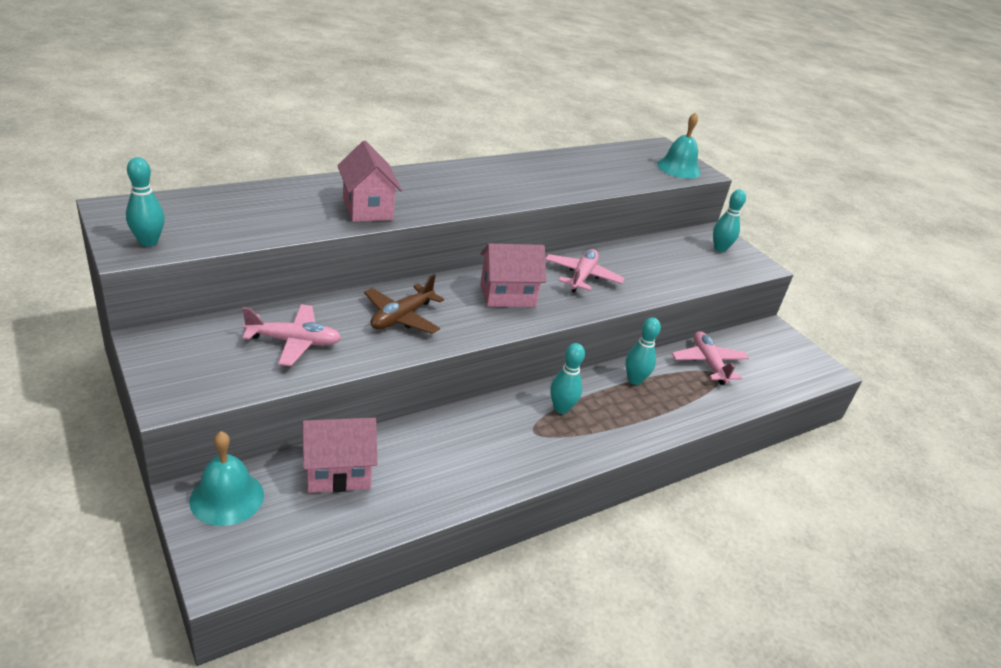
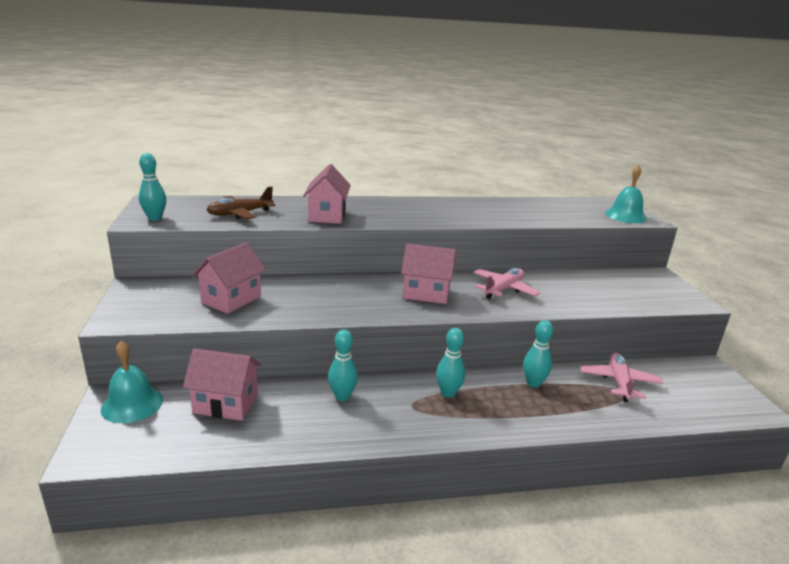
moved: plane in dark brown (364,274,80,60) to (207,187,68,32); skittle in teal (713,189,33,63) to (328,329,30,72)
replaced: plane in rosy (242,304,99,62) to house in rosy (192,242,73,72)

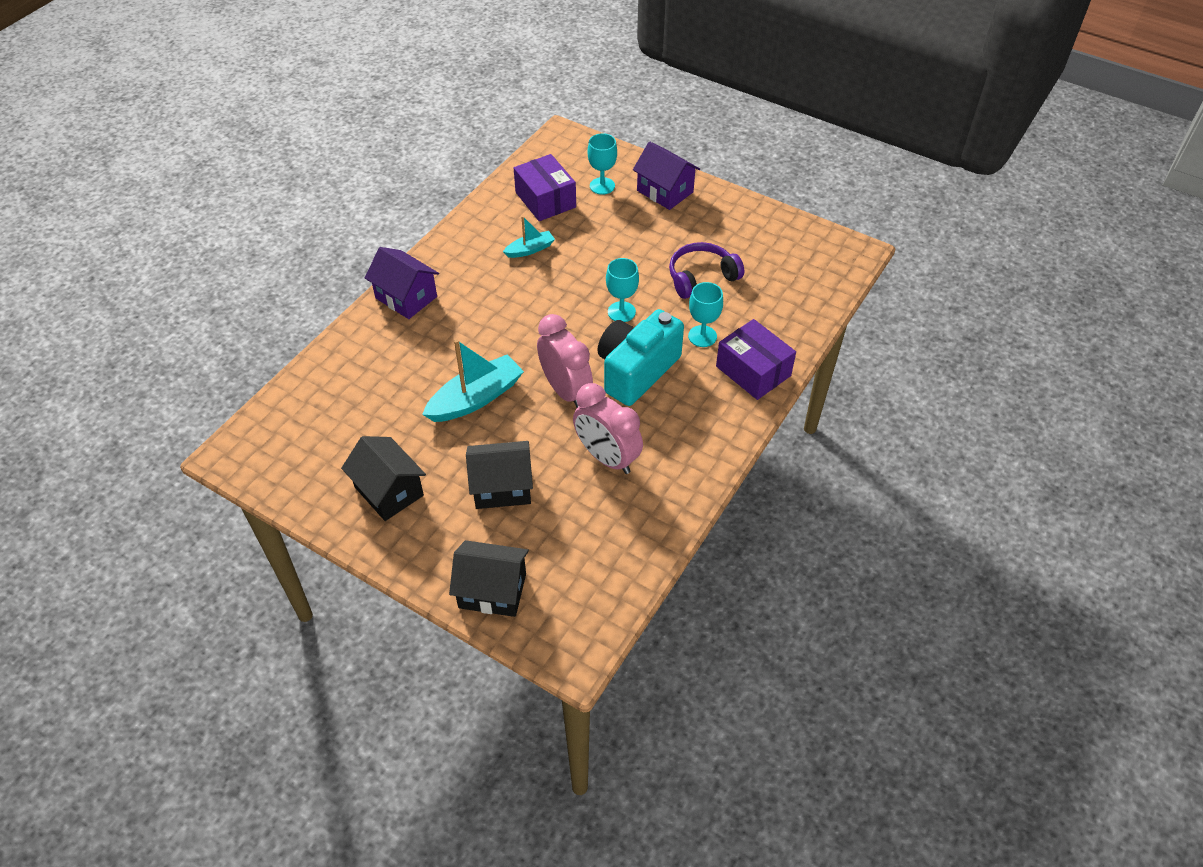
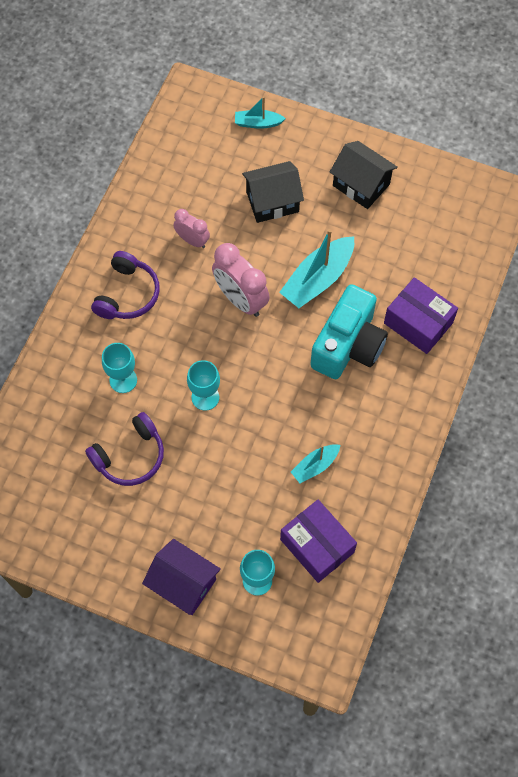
removed: house in royal purple (365,247,74,72)
added: over-ear headphones in royal purple (91,251,69,68)
moved: photo camera in teal (597,309,87,97) to (310,284,78,95); package in royal purple (716,319,80,81) to (384,277,74,77)
replaced: house in jet-black (449,540,80,77) to toy boat in teal (235,96,51,33)
resized: alarm clock in rosy (573,383,70,91) = (174,209,36,39) x0.59

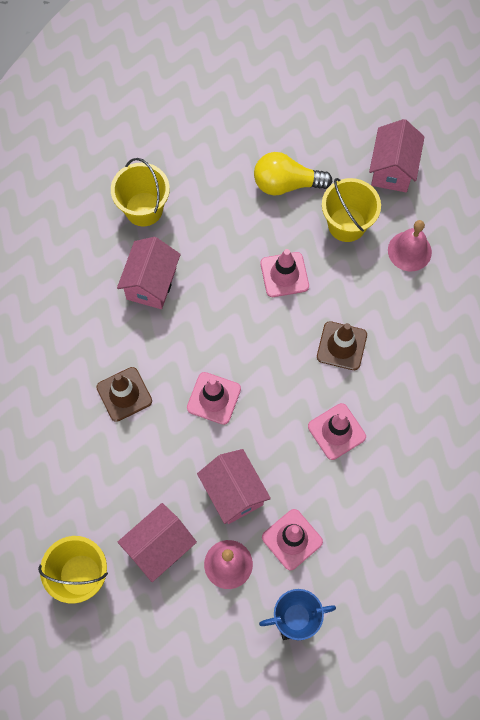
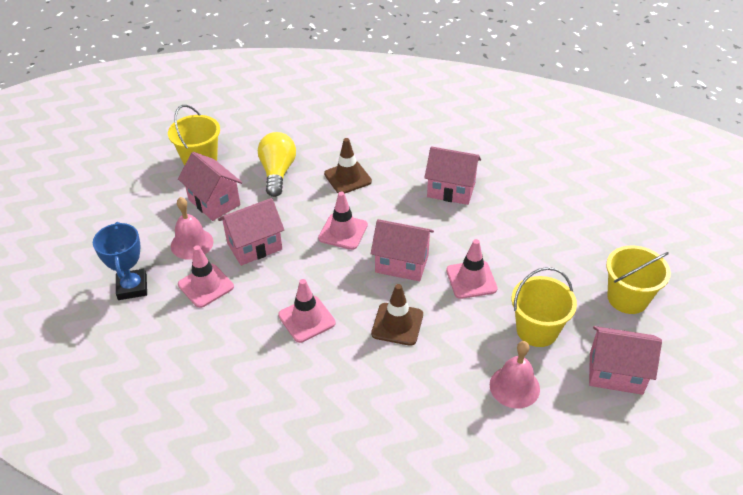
added: house in rosy (371,219,63,62)
moved: bucket in golden (111,158,59,69) to (606,245,65,69); lightbulb in golden (254,152,78,44) to (258,132,38,65)

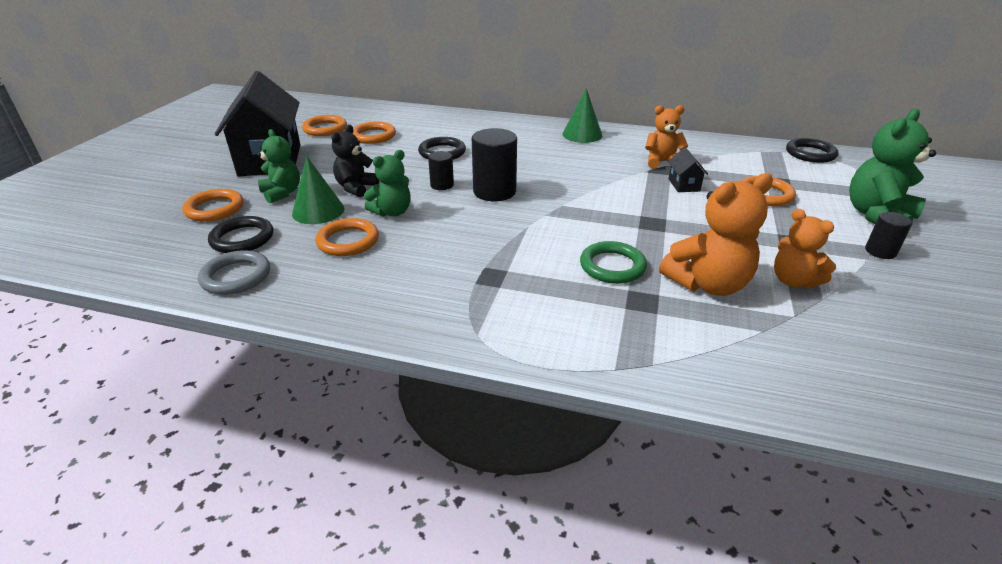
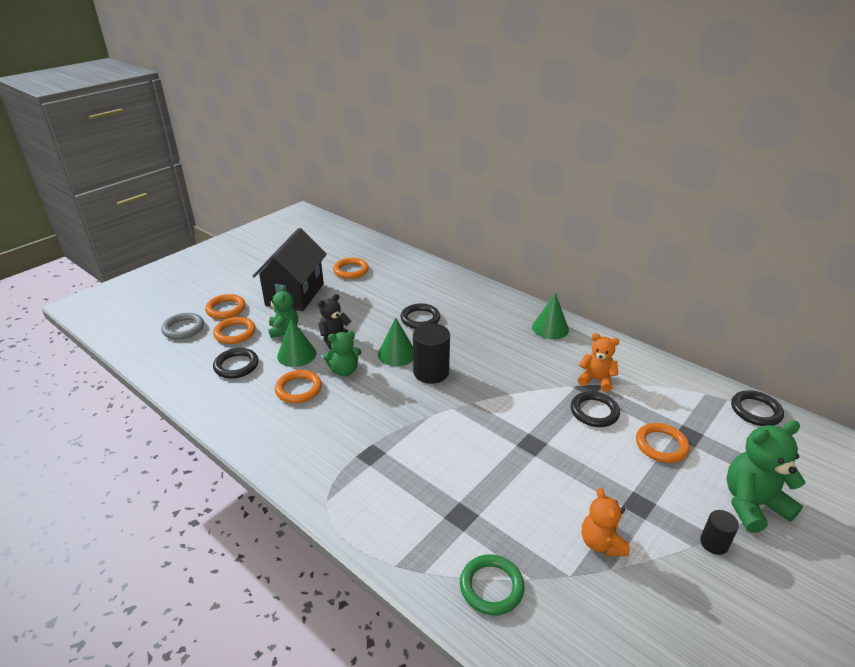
removed: teddy in orange-coloured (659,173,114,123)
moved: ring in ash-grey (198,250,72,45) to (161,313,43,26); ring in orange-coloured (353,121,43,23) to (205,294,41,25); ring in leaf-green (580,241,67,43) to (460,554,65,62)
replaced: solid cylinder in jet-black (428,151,26,39) to solid cone in leaf-green (378,317,35,49); house in jet-black (668,147,40,45) to ring in jet-black (571,391,49,36)

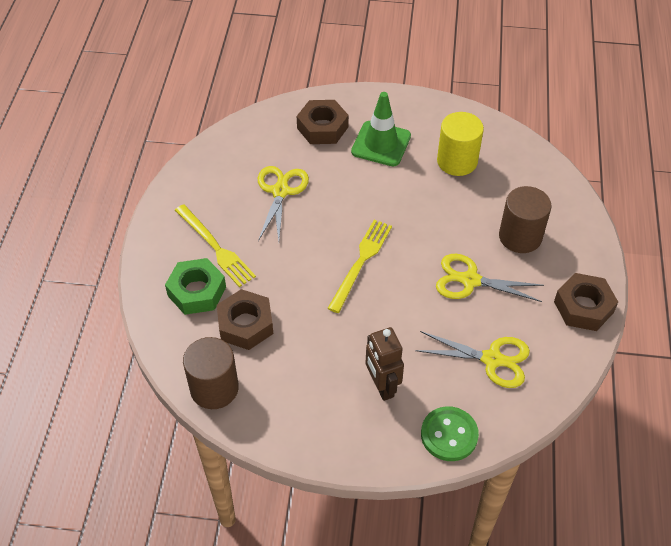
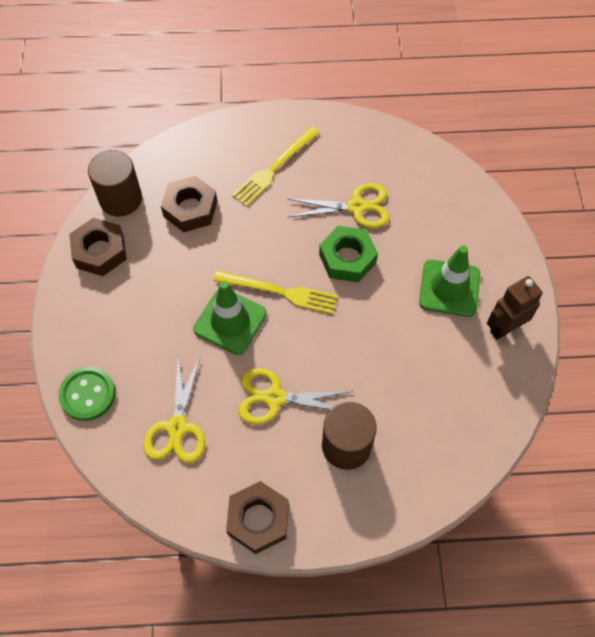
removed: solid cylinder in golden (437,112,47,64)
added: road cone in leaf-green (193,281,74,74)
moved: hexagon nut in leaf-green (165,258,61,57) to (319,226,59,57); hexagon nut in dark brown (297,100,52,44) to (69,218,58,58); toy robot in dark brown (366,327,38,74) to (487,276,56,64)
turned: scissors in golden (436,254,108,48) = (238,368,115,57) 90 degrees counterclockwise

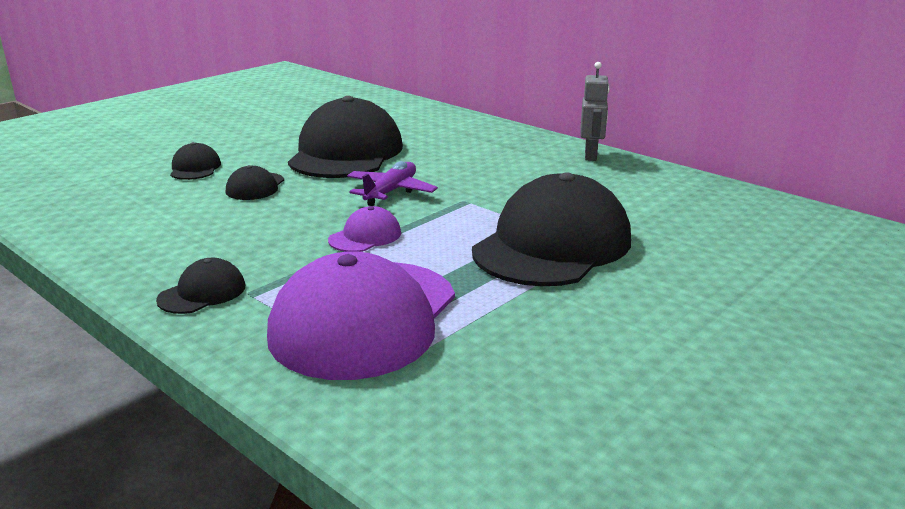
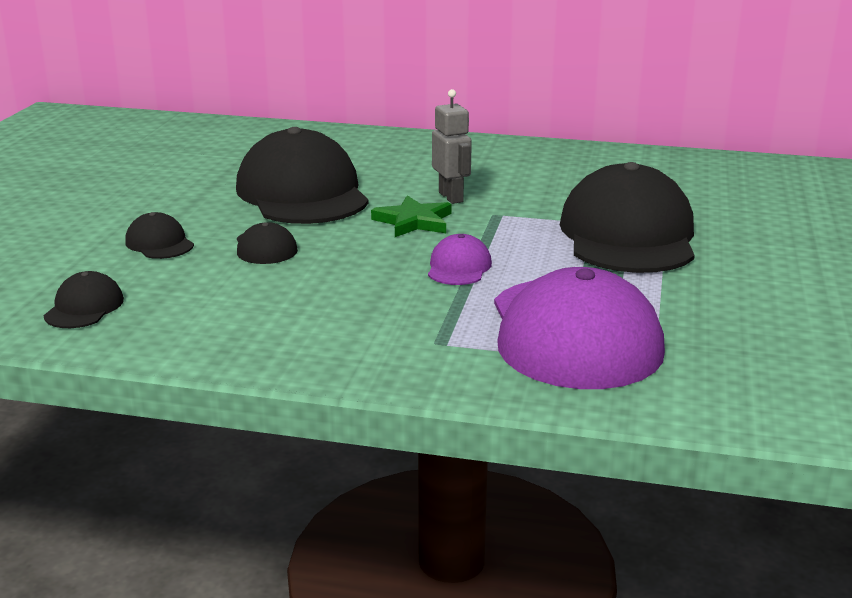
moved: peaked cap in jet-black (156,258,89,56) to (43,271,81,57); toy robot in ash-grey (580,62,30,99) to (432,89,40,115)
replaced: plane in royal purple (347,161,91,45) to five-pointed star in leaf-green (371,196,81,41)

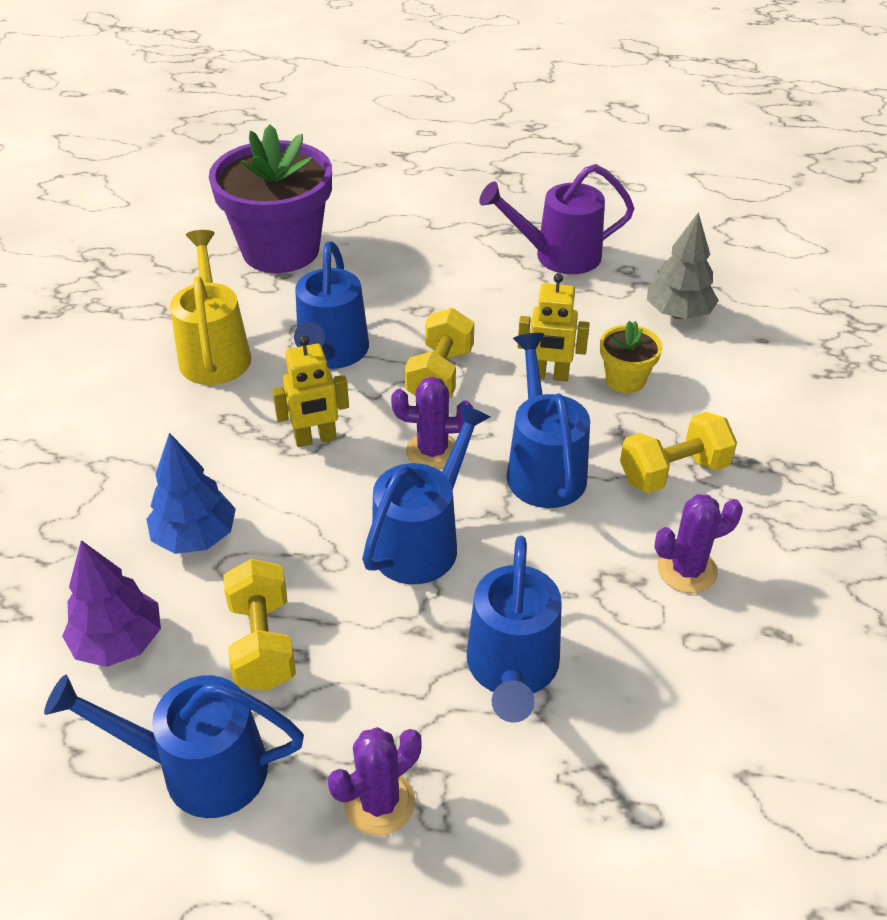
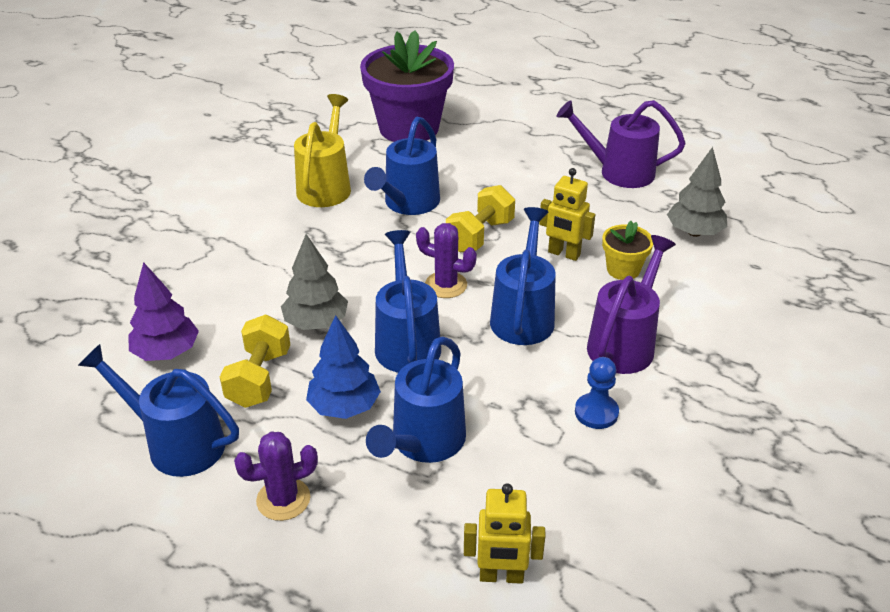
added: tree in ash-grey (281,234,67,96)
moved: tree in royal blue (146,433,90,121) to (306,315,75,104); toy robot in golden (272,335,77,112) to (464,483,81,101)
replaced: dumbbell in golden (620,412,117,81) to sprinkling can in royal purple (587,235,89,139); cactus in royal purple (654,494,89,99) to pawn in royal blue (575,357,44,72)
turned: sprinkling can in royal blue (362,403,128,181) = (375,230,66,143) 60 degrees counterclockwise

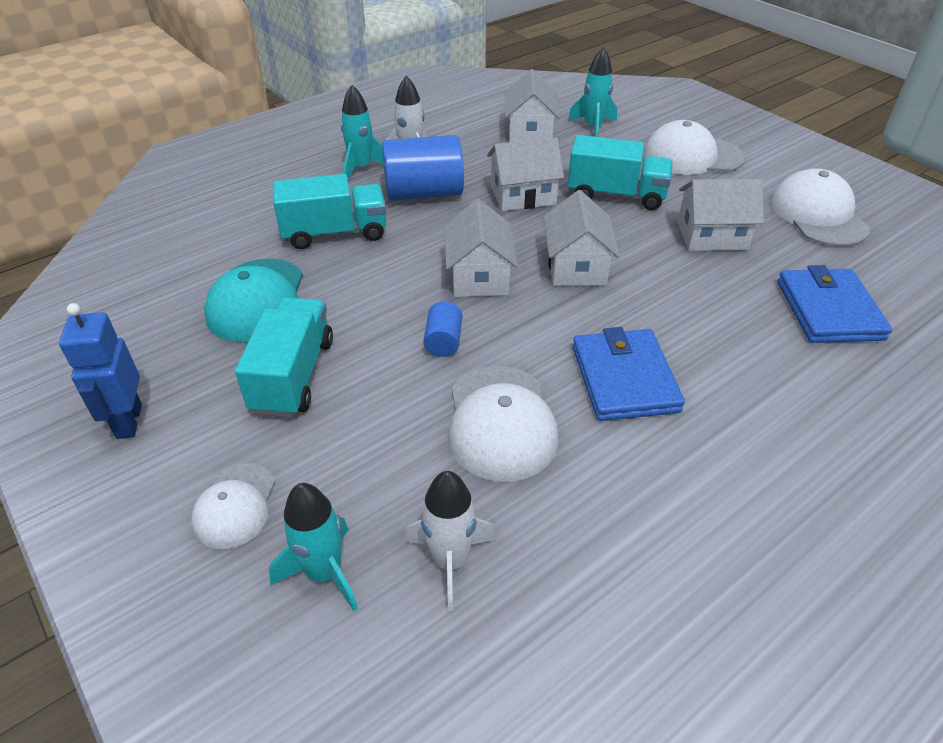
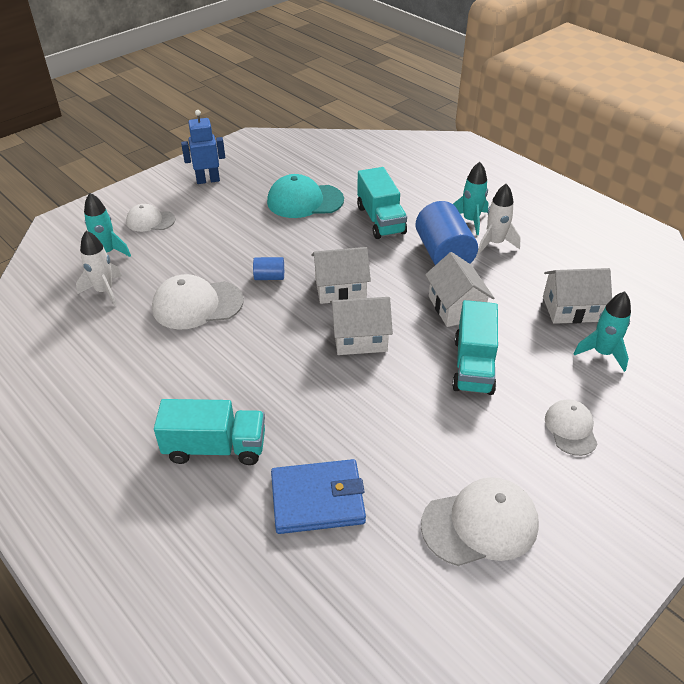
removed: card wallet in royal blue (573,327,112,94); house in white (677,179,87,72)
moved: truck in teal (235,297,98,120) to (154,399,111,66)
resized: peaked cap in white (644,120,101,55) = (545,400,52,56) x0.61

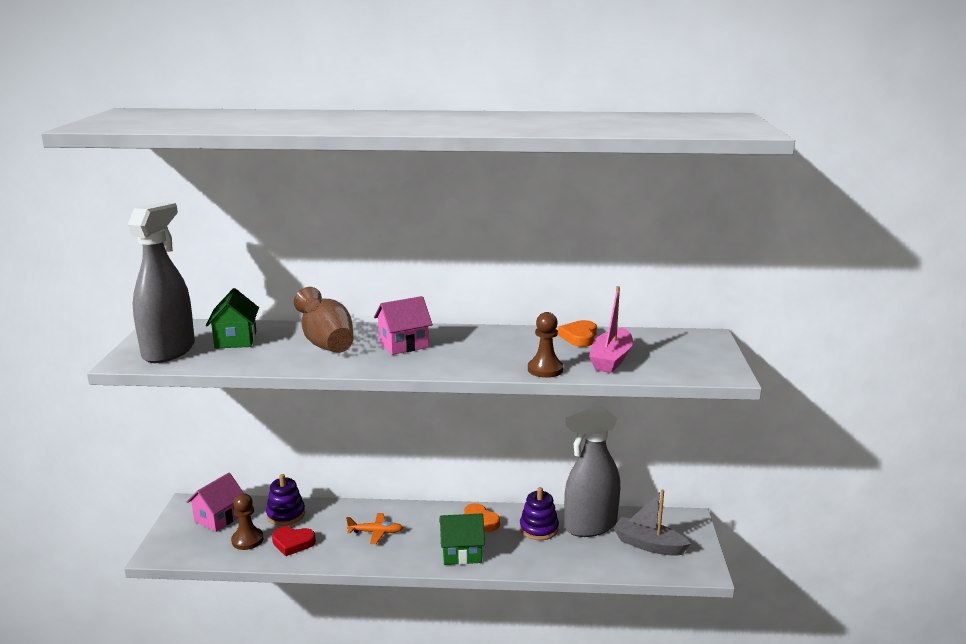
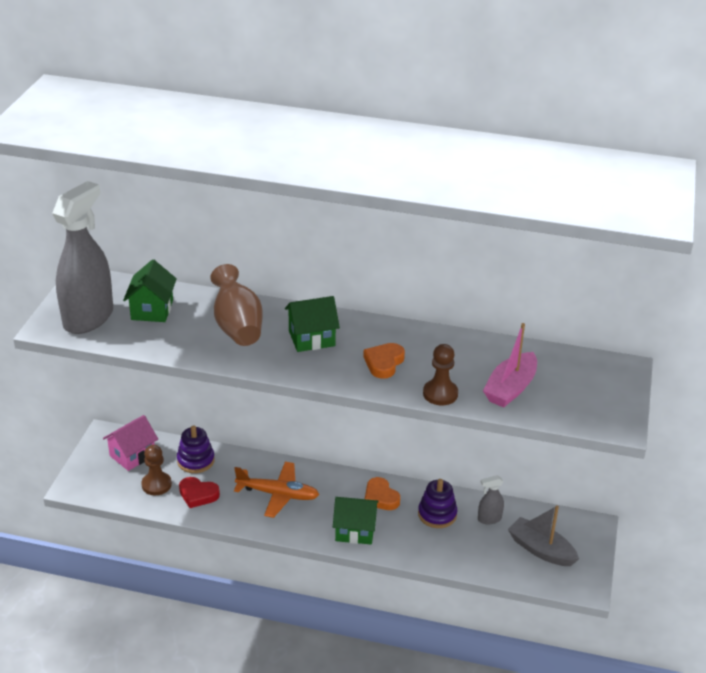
moved: love heart in orange-coloured (558,320,39,27) to (363,343,42,36)
recoloured: house in rosy (374,296,59,59) to house in leaf-green (285,296,55,56)
resized: plane in orange-coloured (346,513,57,31) = (234,462,85,56) x1.57; spray cleaner in ash-grey (564,405,56,132) = (478,475,26,49) x0.43

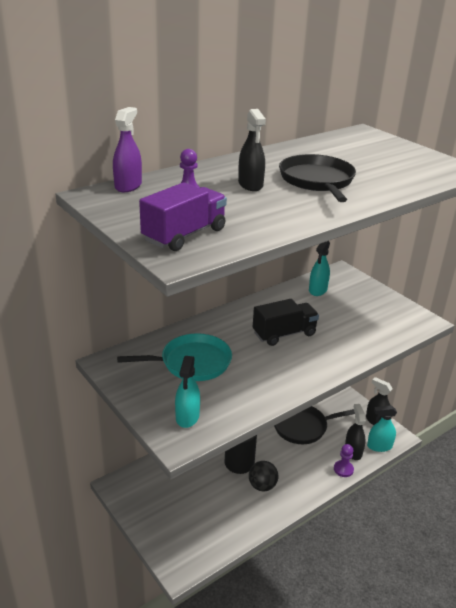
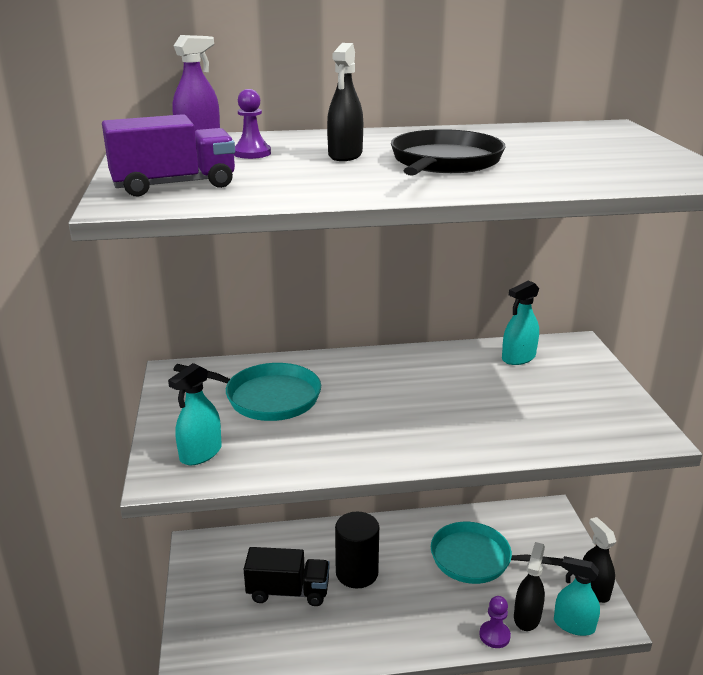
removed: ball in jet-black (249,461,29,30)
moved: truck in jet-black (253,299,66,47) to (244,547,86,59)
recoloured: frying pan in jet-black (274,406,81,38) to frying pan in teal (431,522,132,62)

